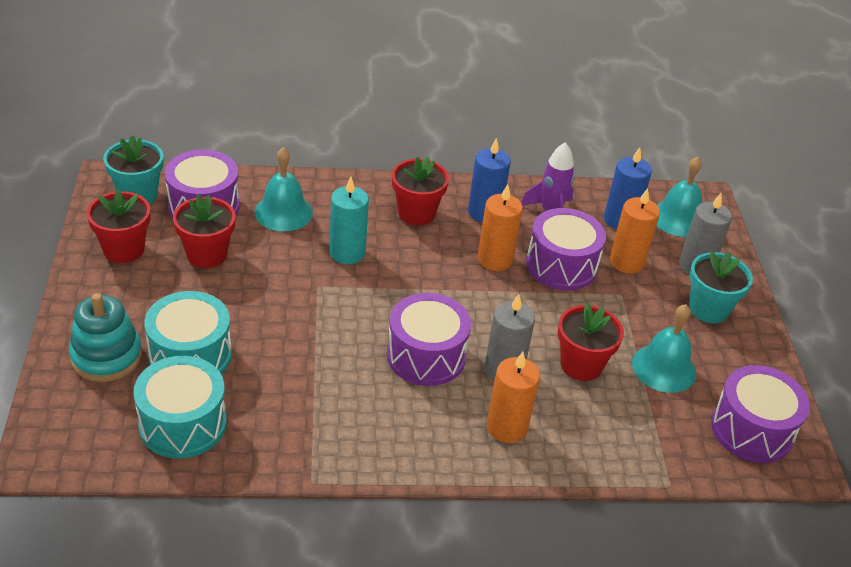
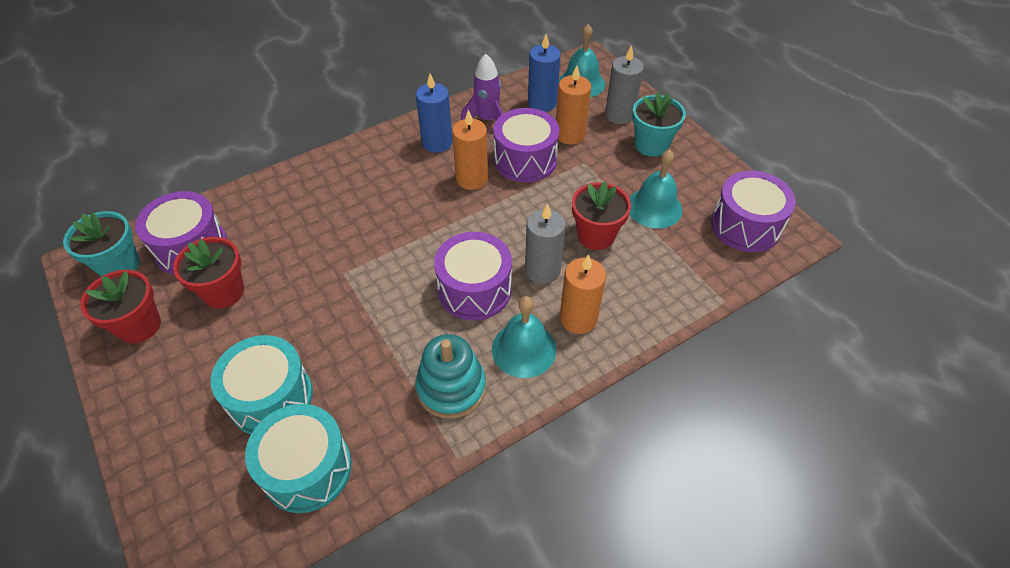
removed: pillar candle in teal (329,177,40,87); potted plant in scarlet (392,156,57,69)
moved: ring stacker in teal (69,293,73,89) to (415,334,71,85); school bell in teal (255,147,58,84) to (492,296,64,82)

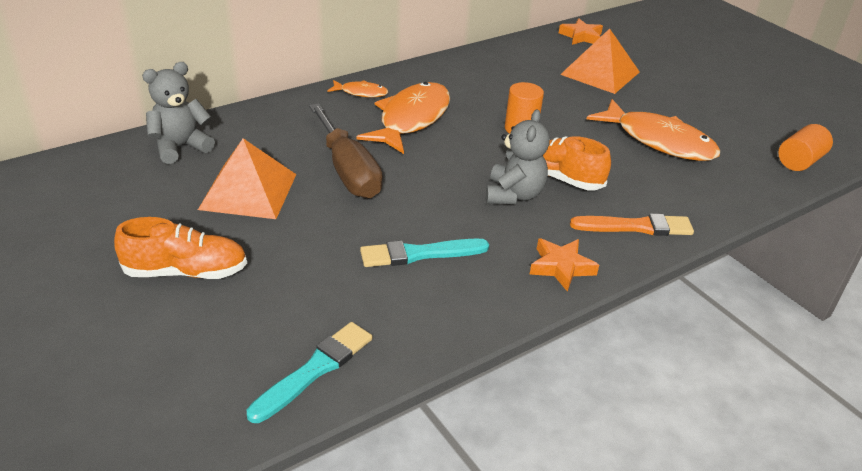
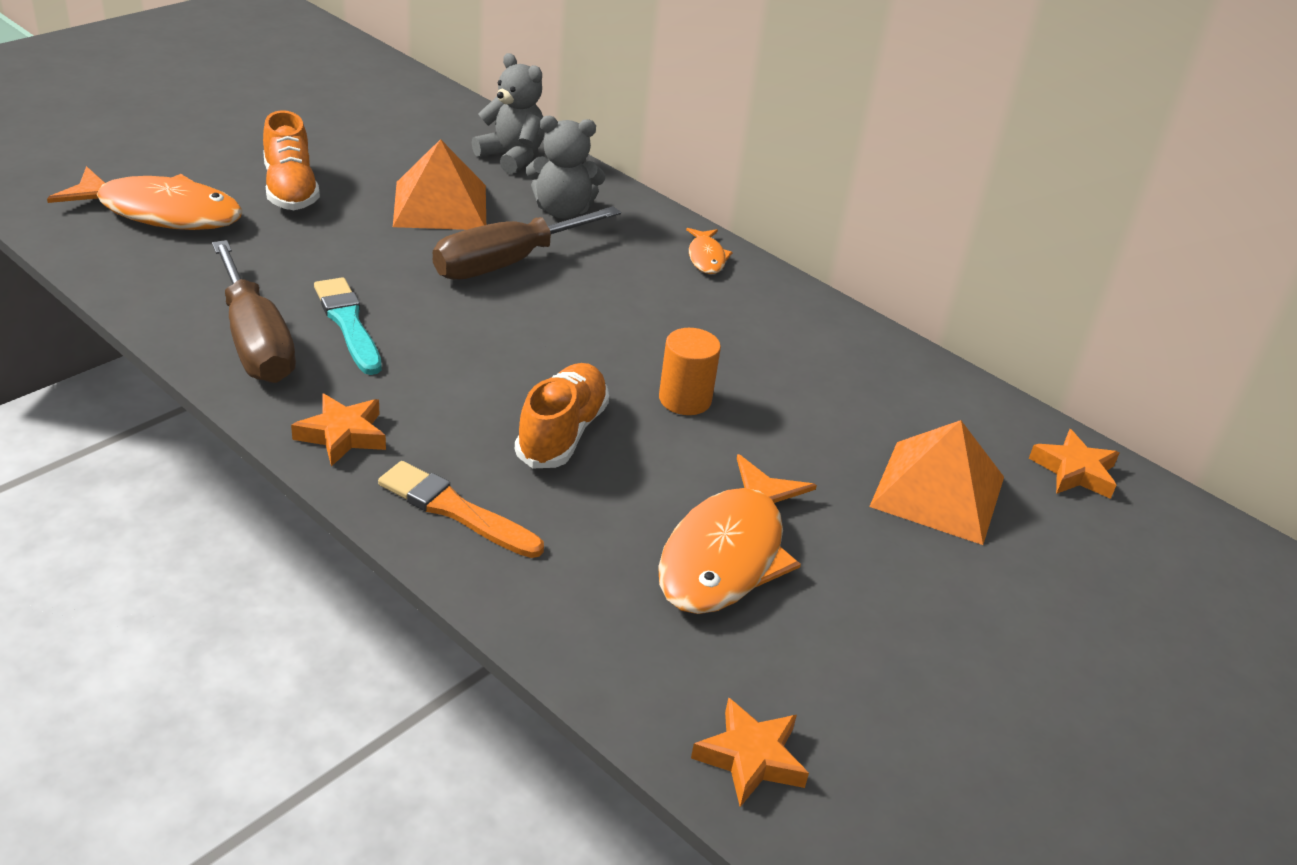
removed: paint brush in teal (247,322,125,101)
added: hand screwdriver in dark brown (212,240,84,143)
moved: fish figure in orange-coloured (356,82,94,72) to (47,166,196,64); teddy in ash-grey (486,109,63,95) to (526,116,79,103)
replaced: solid cylinder in orange-coloured (778,124,55,47) to five-pointed star in orange-coloured (691,697,118,110)
turned: paint brush in orange-coloured (570,213,124,23) = (378,461,166,97) 135 degrees clockwise

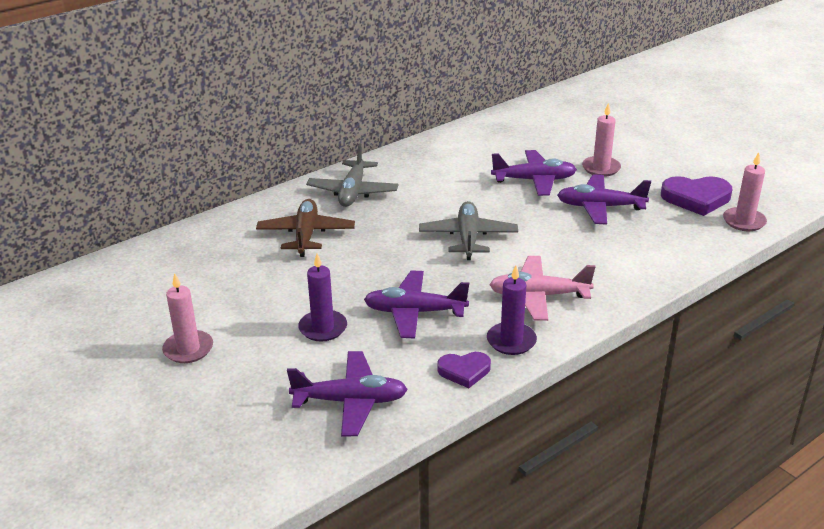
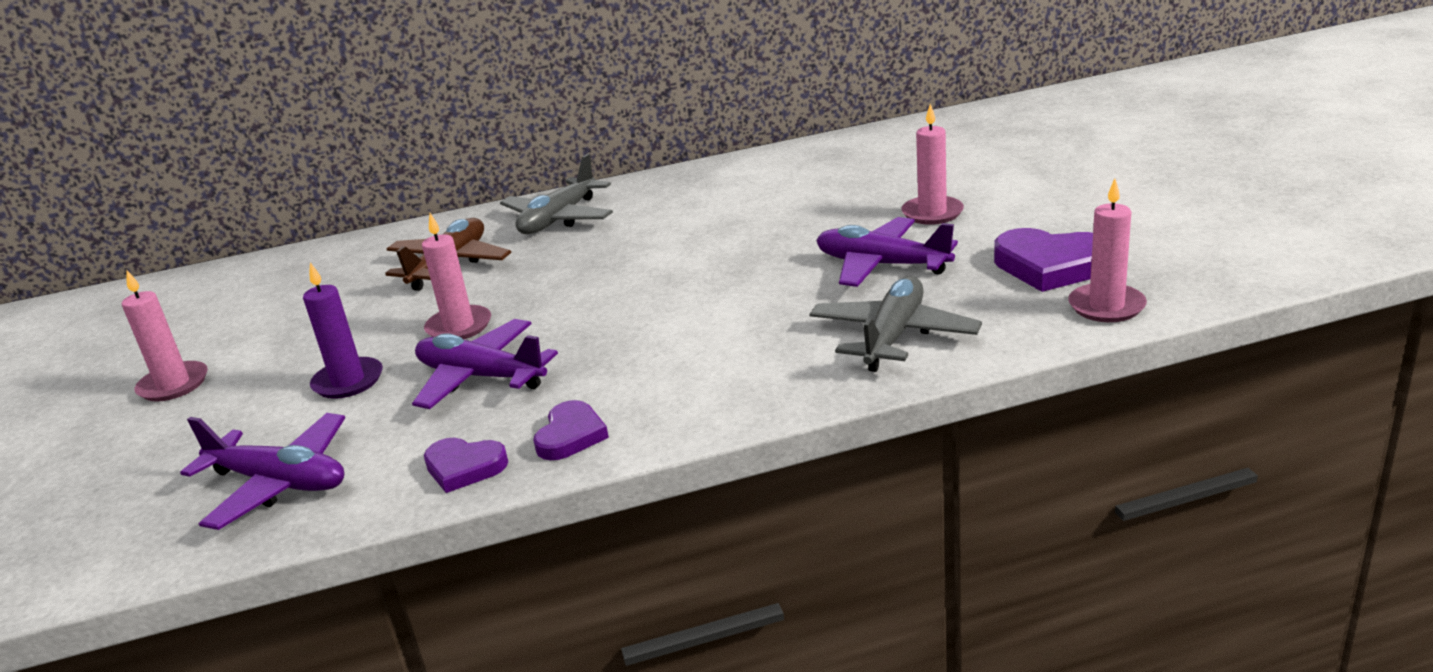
removed: plane in rosy (489,256,106,65); plane in royal purple (491,150,86,46)
added: pillar candle in rosy (422,213,69,127)
moved: plane in ash-grey (419,201,99,59) to (809,276,173,96)
replaced: pillar candle in royal purple (487,265,50,90) to love heart in royal purple (533,400,76,60)

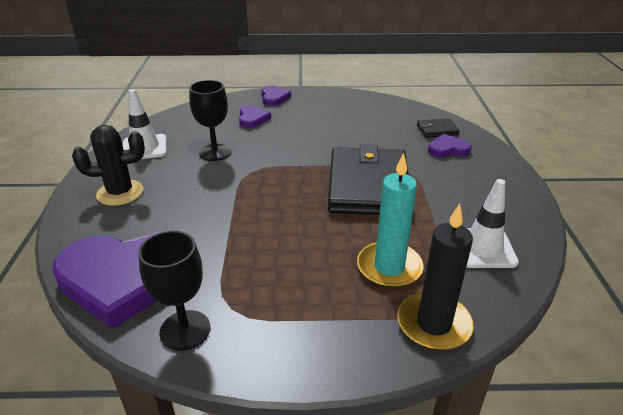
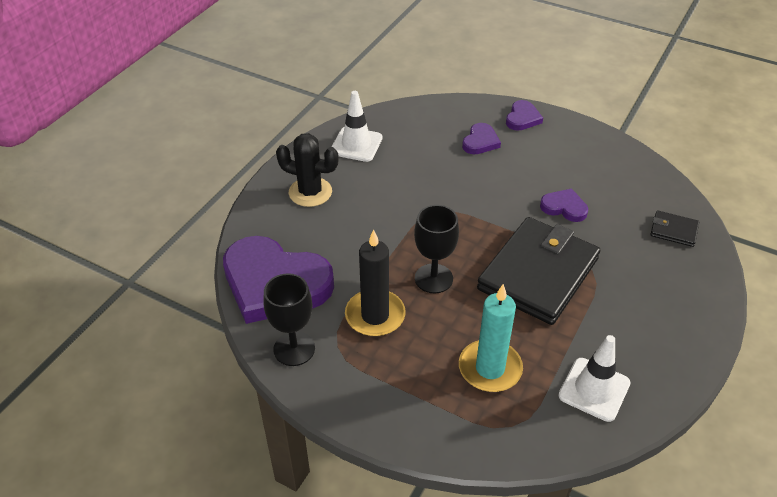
moved: wine glass in jet-black (189,80,42,81) to (414,205,45,88); pillar candle in jet-black (397,203,77,147) to (345,230,61,107); love heart in royal purple (428,134,44,23) to (540,188,48,34)

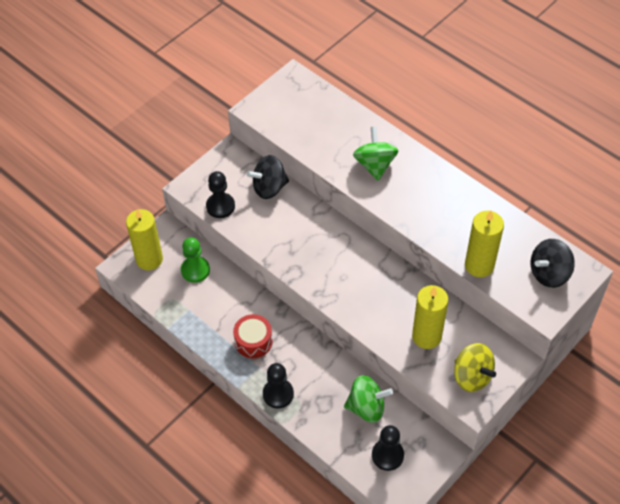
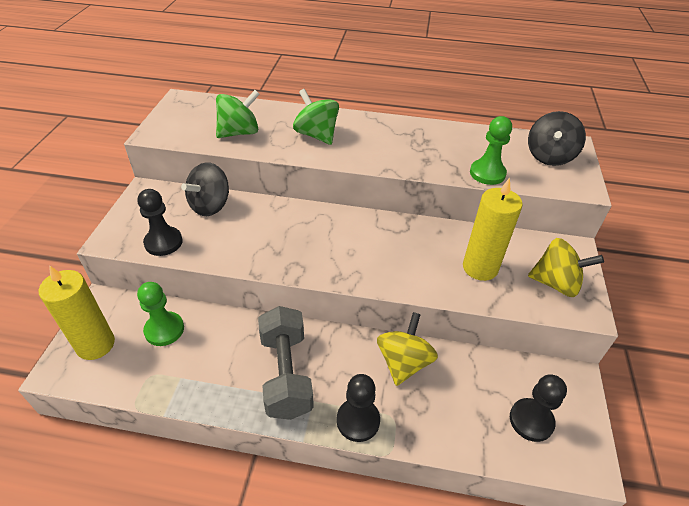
added: whirligig in golden (377,312,61,74)
moved: whirligig in leaf-green (344,375,49,48) to (216,90,44,48)
replaced: drum in scarlet (233,314,40,44) to dumbbell in ash-grey (258,306,56,114); pillar candle in golden (465,211,39,66) to pawn in leaf-green (470,116,42,69)

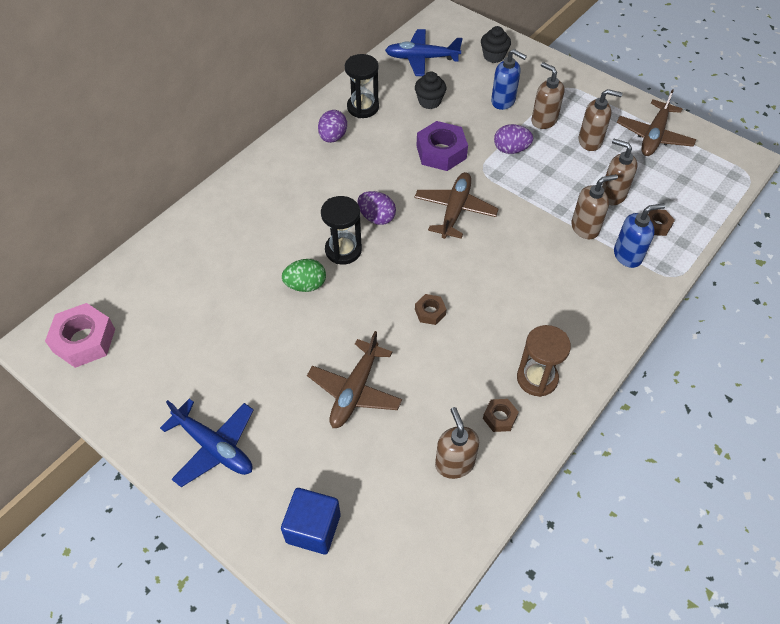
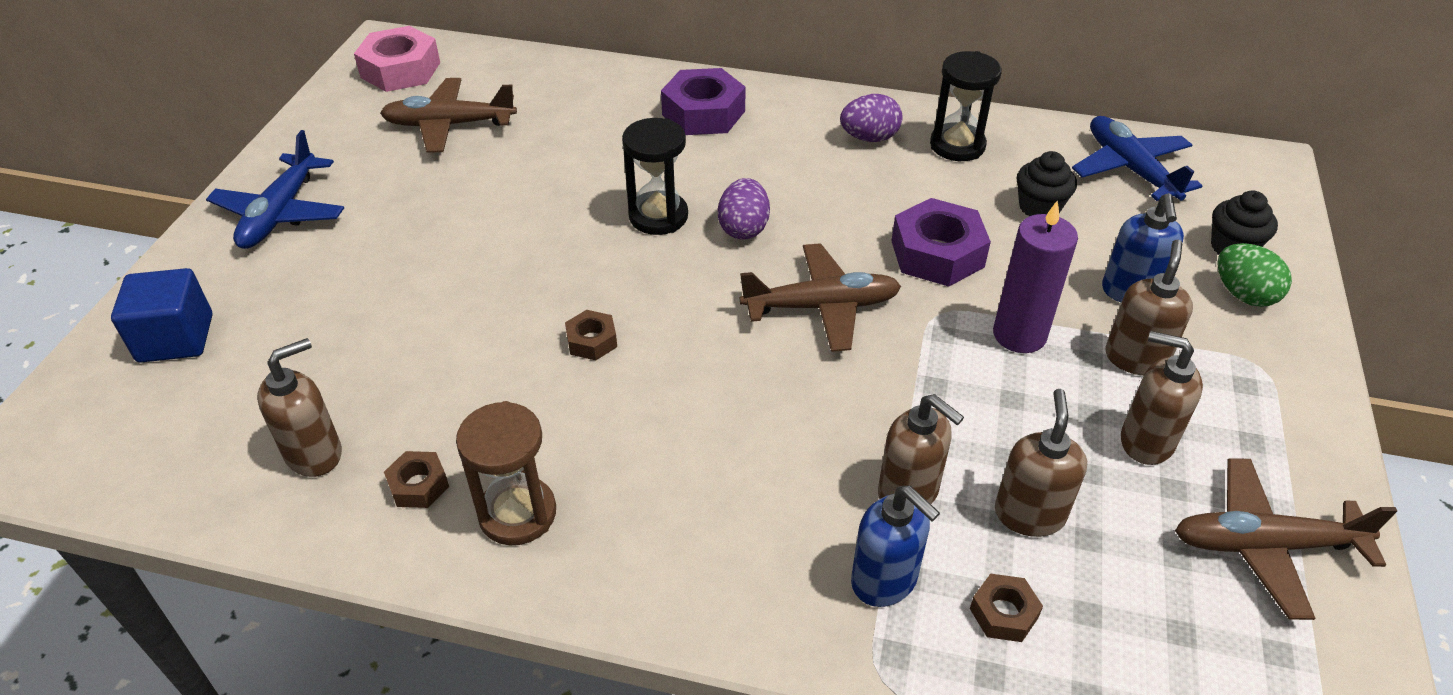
added: hexagon nut in royal purple (661,68,85,67)
moved: toy egg in leaf-green (282,259,44,33) to (1217,243,75,64); plane in dark brown (307,331,95,97) to (380,78,137,75)
replaced: toy egg in royal purple (494,124,39,30) to pillar candle in royal purple (993,200,85,153)
turned: pump bottle in dark brown (578,89,44,62) = (1121,331,82,134) 135 degrees clockwise

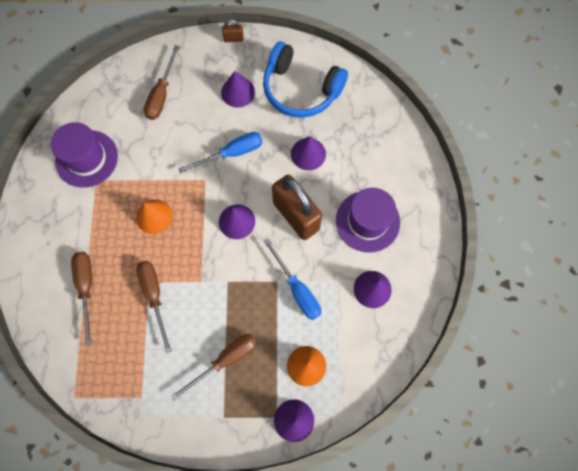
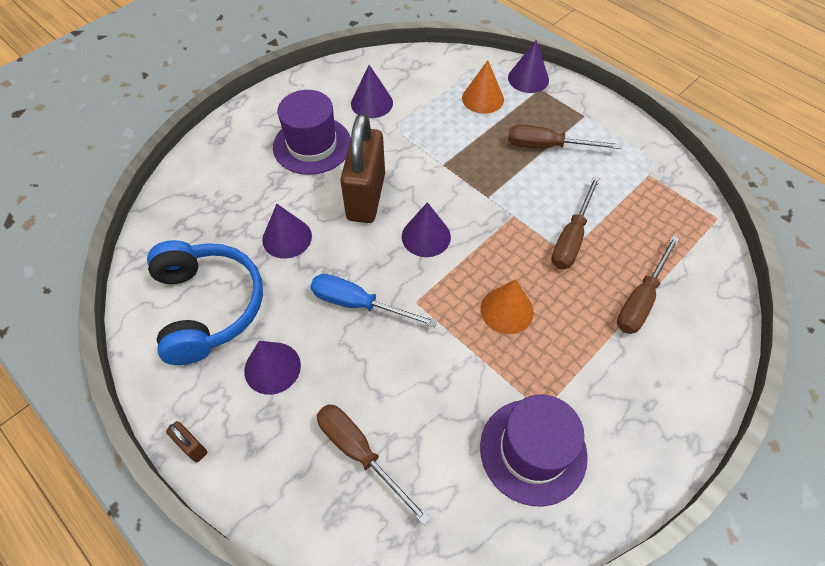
removed: hand screwdriver in royal blue (263,238,58,82)
turned: hand screwdriver in dark brown (144,45,36,75) = (317,404,114,121) 105 degrees counterclockwise

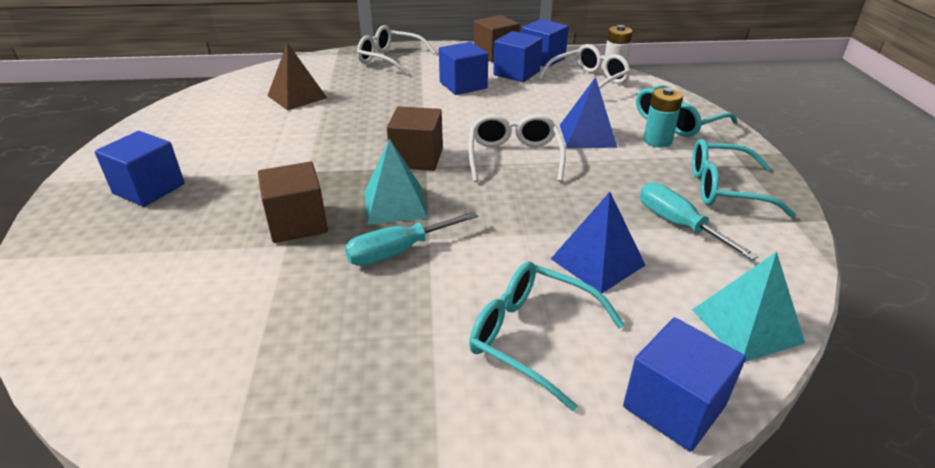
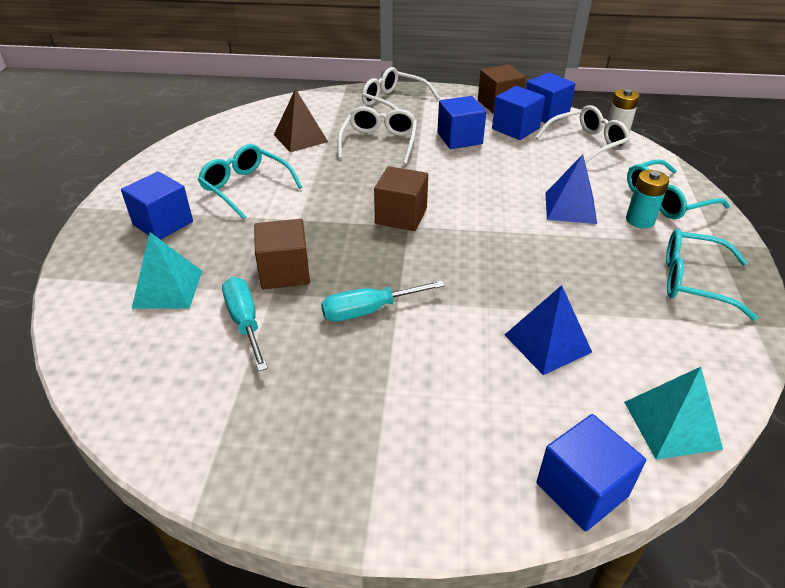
moved: pyramid shape in teal (365,138,63,87) to (132,232,70,77); glasses in white (468,114,98,68) to (338,106,79,58); glasses in teal (469,261,156,150) to (198,144,104,75); hand screwdriver in teal (640,182,119,79) to (222,277,46,94)

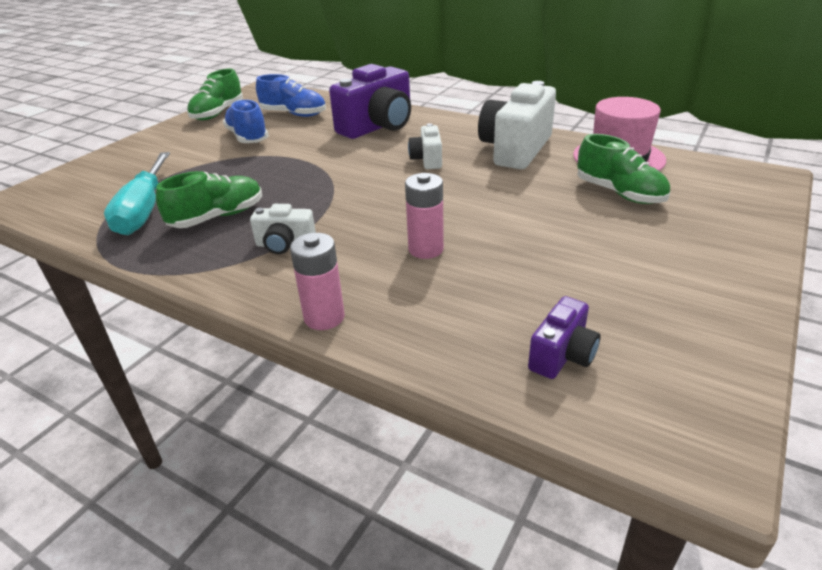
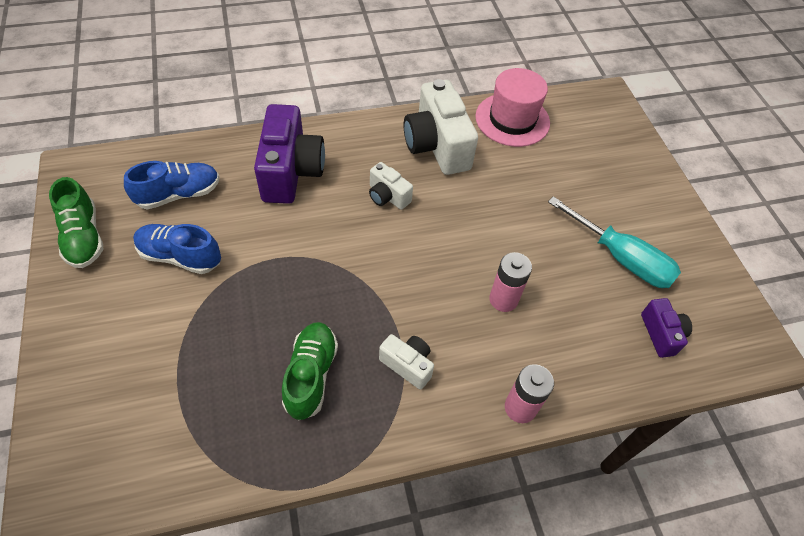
removed: sneaker in leaf-green (577,134,93,70)
moved: hand screwdriver in teal (104,152,66,83) to (548,196,133,92)
turned: photo camera in white (250,204,66,50) = (379,334,55,56) 105 degrees counterclockwise

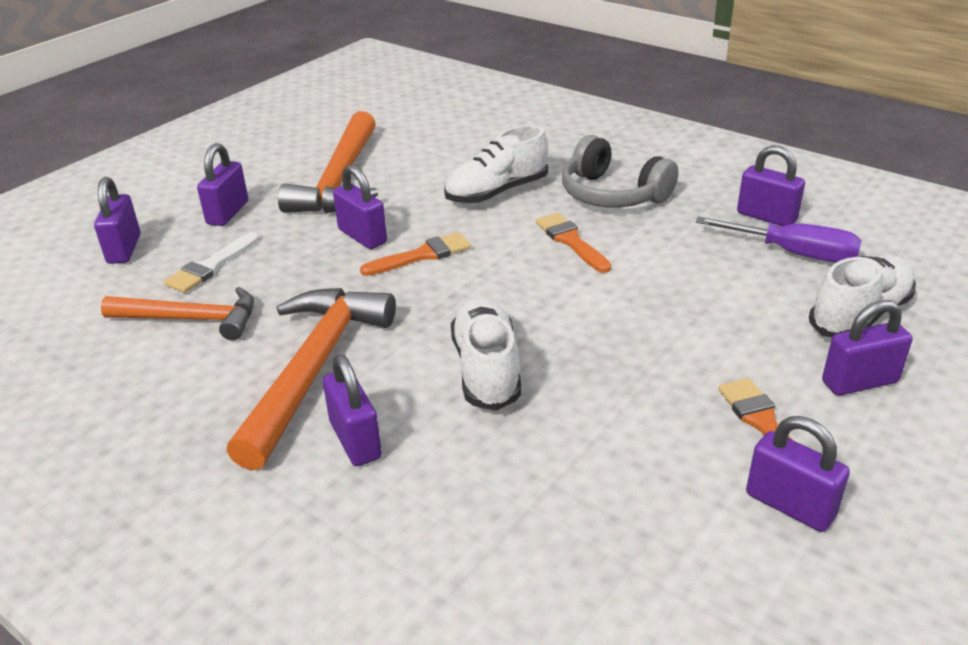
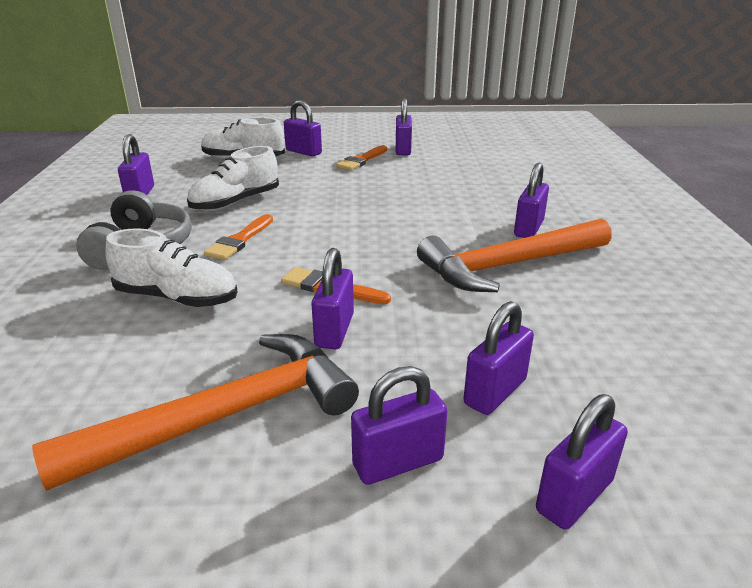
removed: carpenter's hammer in orange-coloured (101,287,153,54); hand screwdriver in royal purple (696,216,166,47)
moved: sneaker in white (451,297,71,114) to (187,146,92,65)
replaced: paint brush in white (164,232,96,61) to padlock in royal purple (464,301,70,114)

